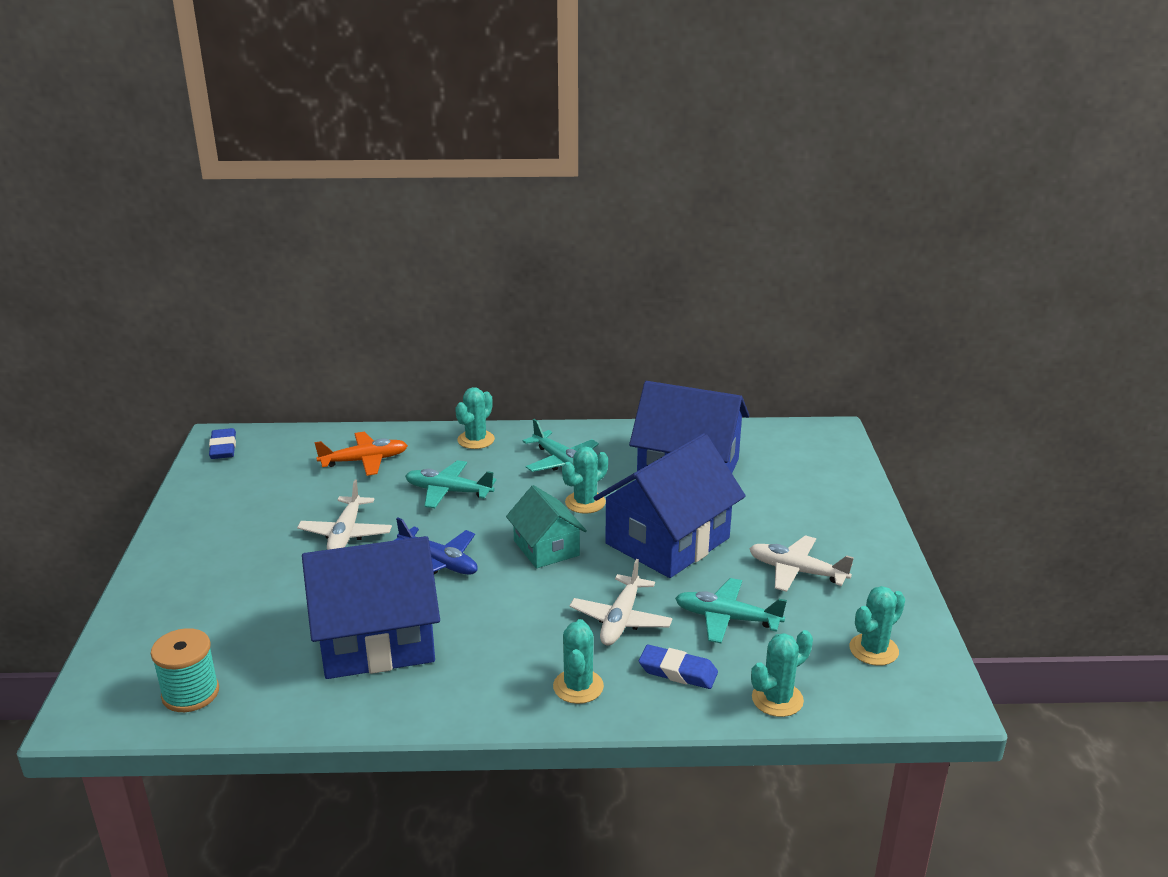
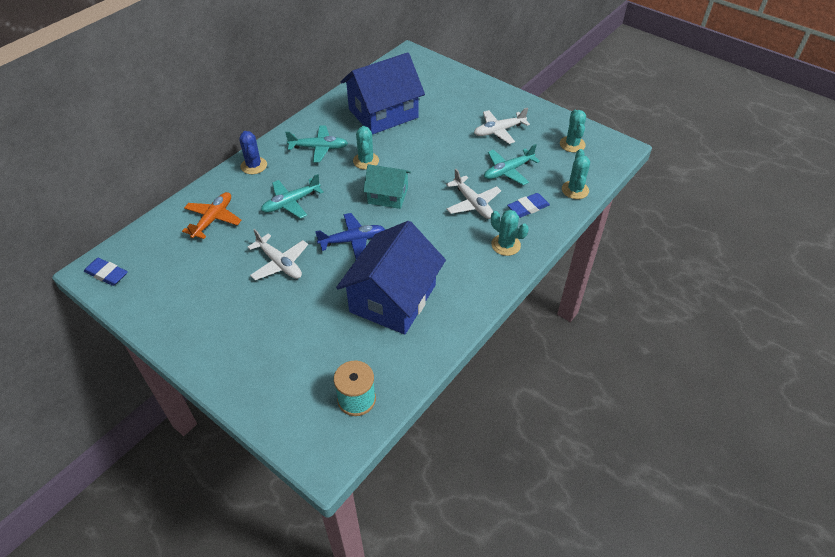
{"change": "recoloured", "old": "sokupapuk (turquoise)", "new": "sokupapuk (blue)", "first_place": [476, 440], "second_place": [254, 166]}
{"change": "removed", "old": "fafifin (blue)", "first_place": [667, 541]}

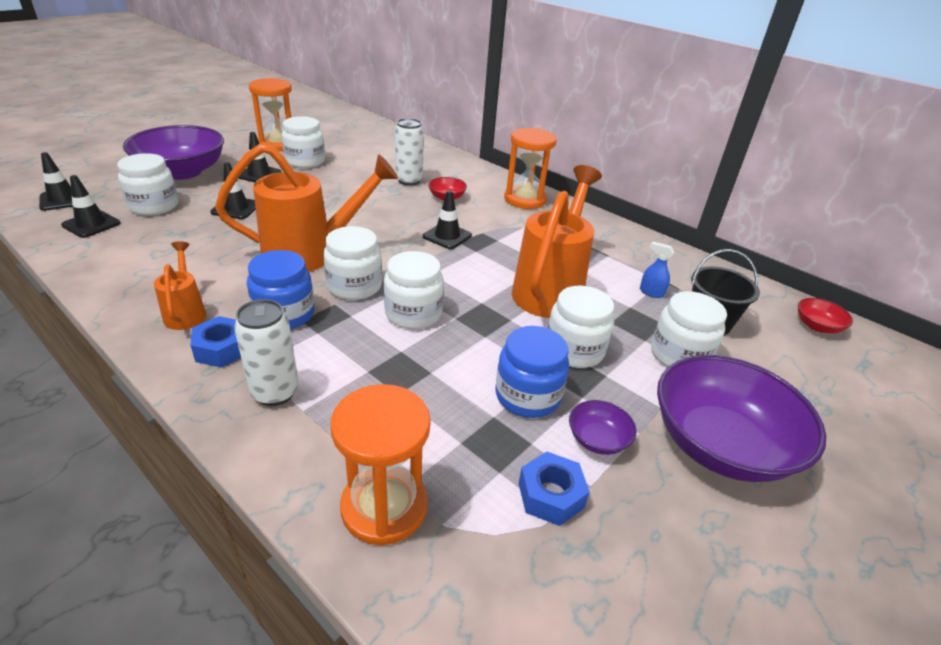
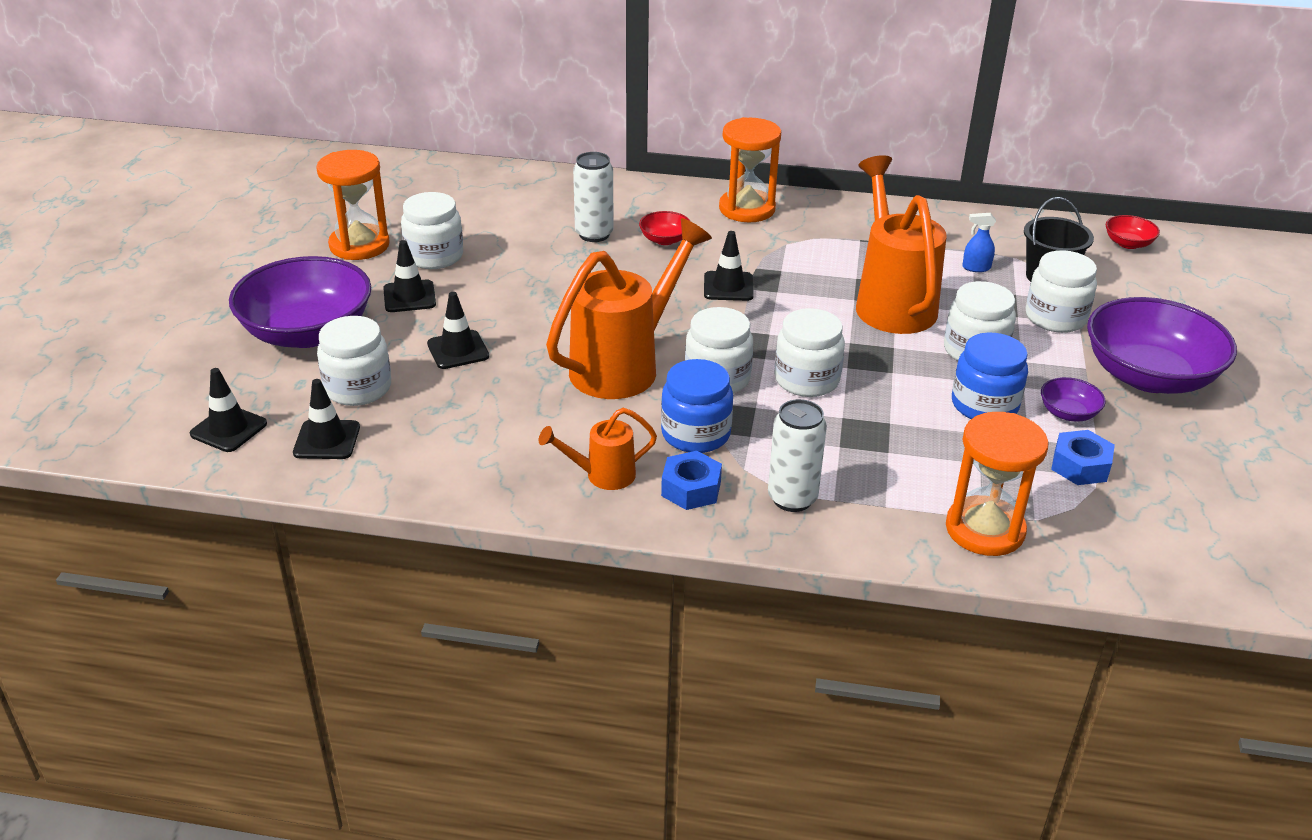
{"change": "turned", "old": "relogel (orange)", "first_place": [186, 312], "second_place": [602, 475], "degrees": -60}

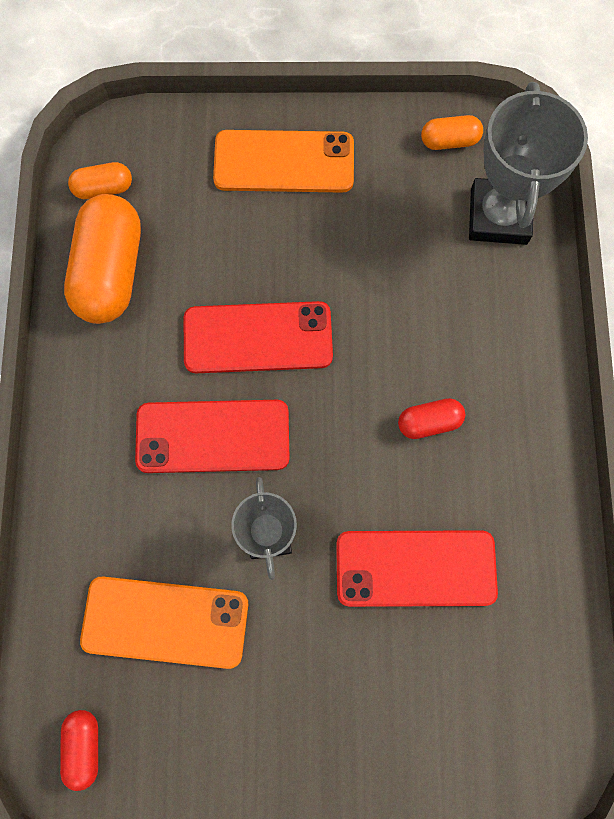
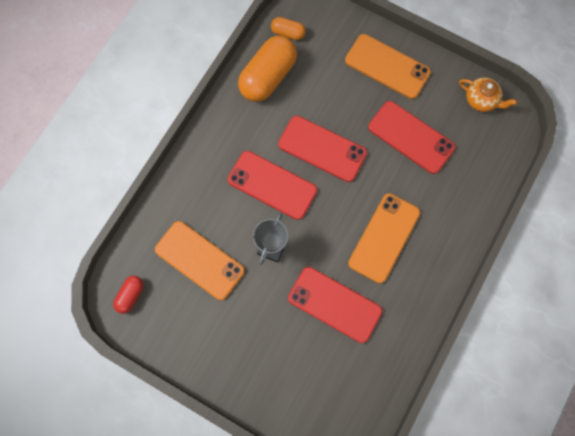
{"change": "replaced", "old": "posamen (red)", "new": "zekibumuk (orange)", "first_place": [429, 422], "second_place": [384, 238]}
{"change": "added", "new": "zekibumuk (red)", "second_place": [411, 137]}
{"change": "replaced", "old": "posamen (orange)", "new": "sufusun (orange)", "first_place": [449, 141], "second_place": [481, 100]}
{"change": "removed", "old": "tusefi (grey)", "first_place": [498, 216]}

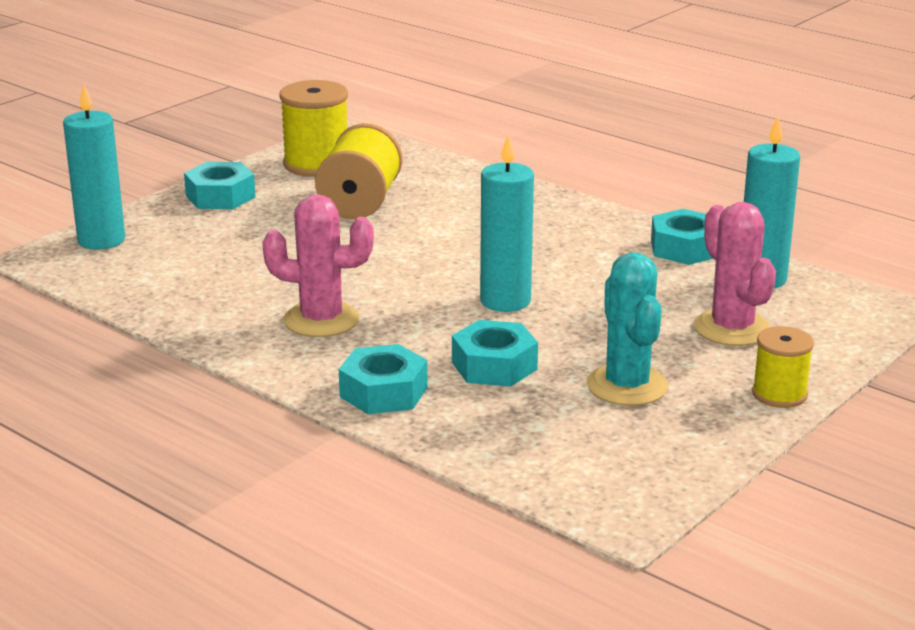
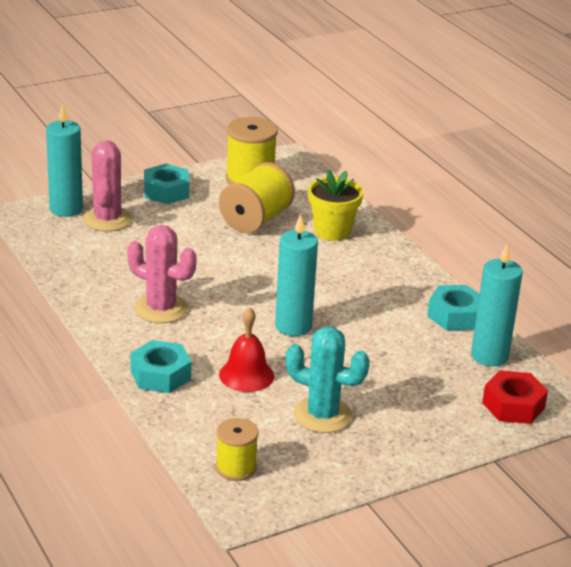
{"change": "moved", "old": "sokupapuk (pink)", "first_place": [732, 328], "second_place": [107, 219]}
{"change": "moved", "old": "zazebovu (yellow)", "first_place": [779, 394], "second_place": [236, 468]}
{"change": "replaced", "old": "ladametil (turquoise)", "new": "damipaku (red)", "first_place": [494, 366], "second_place": [246, 375]}
{"change": "turned", "old": "sokupapuk (turquoise)", "first_place": [627, 386], "second_place": [322, 415], "degrees": -75}
{"change": "added", "new": "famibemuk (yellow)", "second_place": [332, 231]}
{"change": "added", "new": "ladametil (red)", "second_place": [513, 405]}

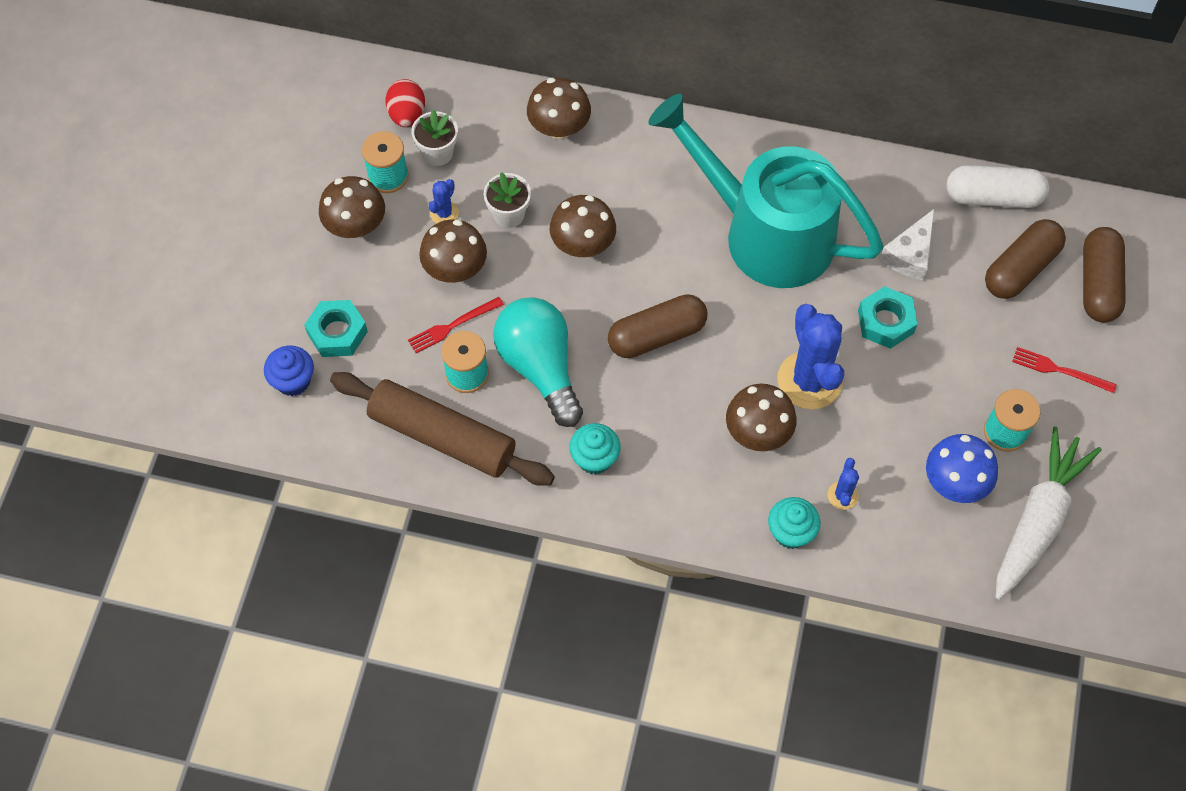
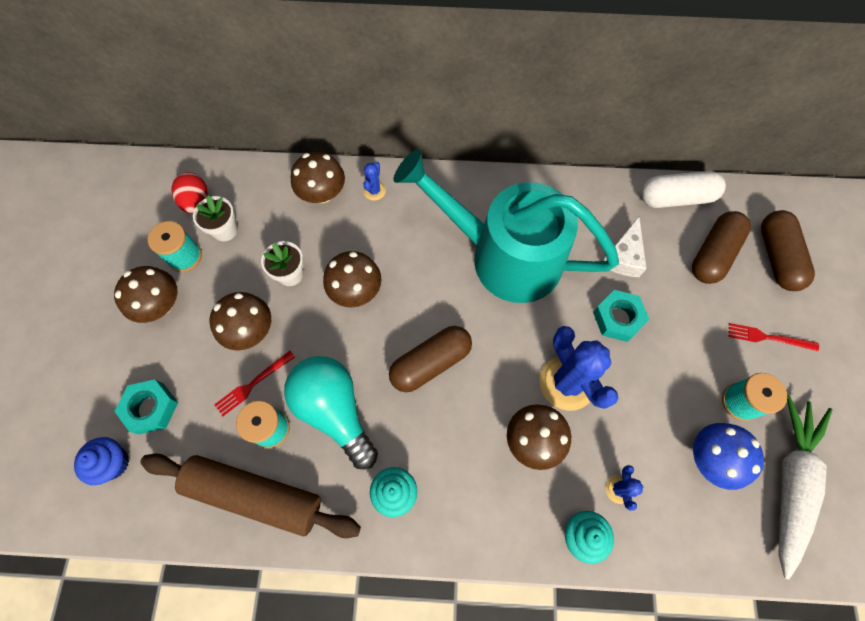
{"change": "moved", "old": "sokupapuk (blue)", "first_place": [444, 213], "second_place": [374, 191]}

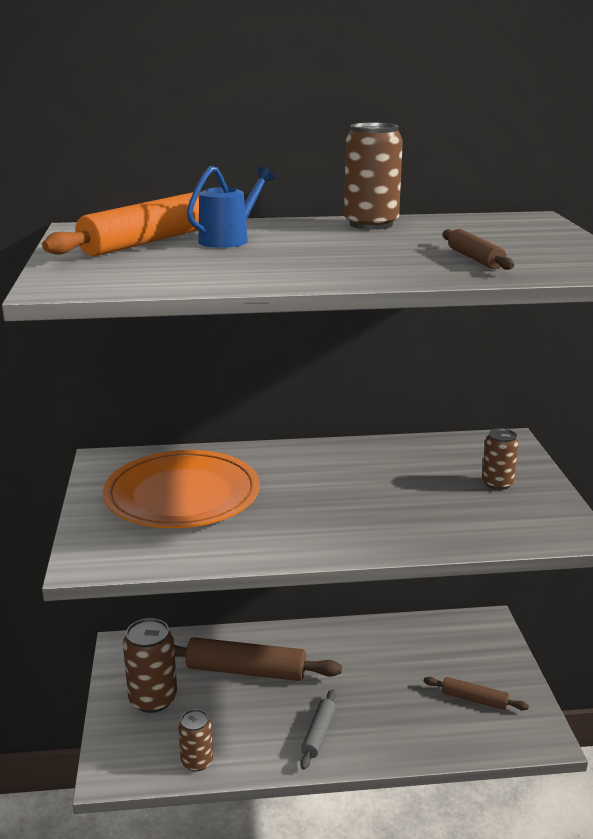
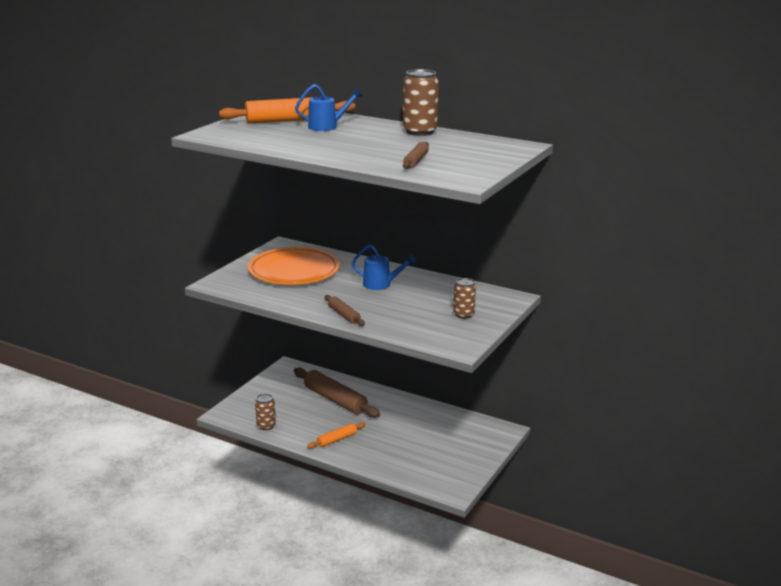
{"change": "recoloured", "old": "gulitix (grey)", "new": "gulitix (orange)", "first_place": [318, 734], "second_place": [337, 439]}
{"change": "moved", "old": "gulitix (brown)", "first_place": [474, 699], "second_place": [344, 315]}
{"change": "added", "new": "relogel (blue)", "second_place": [381, 284]}
{"change": "removed", "old": "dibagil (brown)", "first_place": [153, 699]}

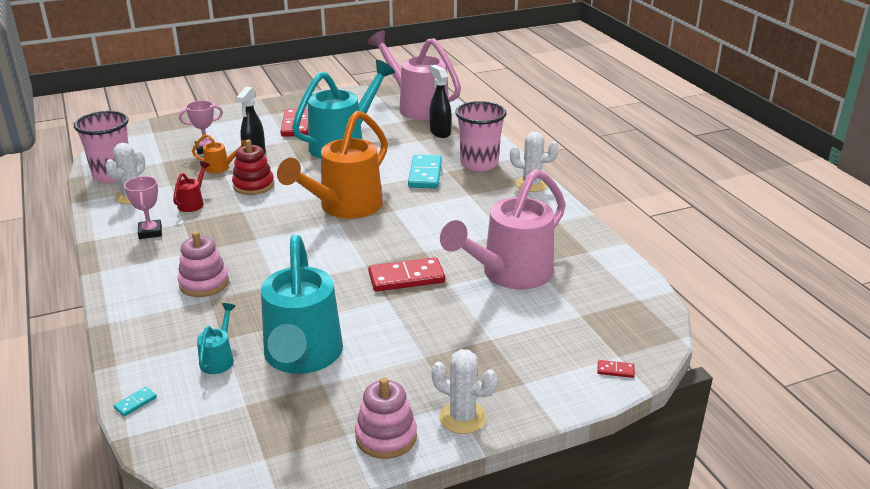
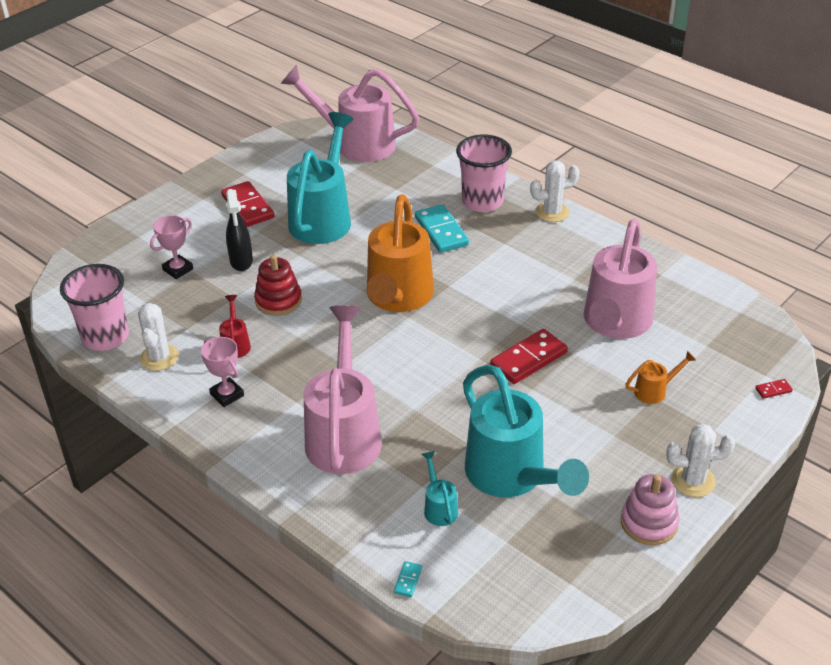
{"change": "replaced", "old": "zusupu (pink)", "new": "relogel (pink)", "first_place": [204, 283], "second_place": [344, 434]}
{"change": "moved", "old": "relogel (orange)", "first_place": [221, 167], "second_place": [655, 391]}
{"change": "removed", "old": "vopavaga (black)", "first_place": [440, 132]}

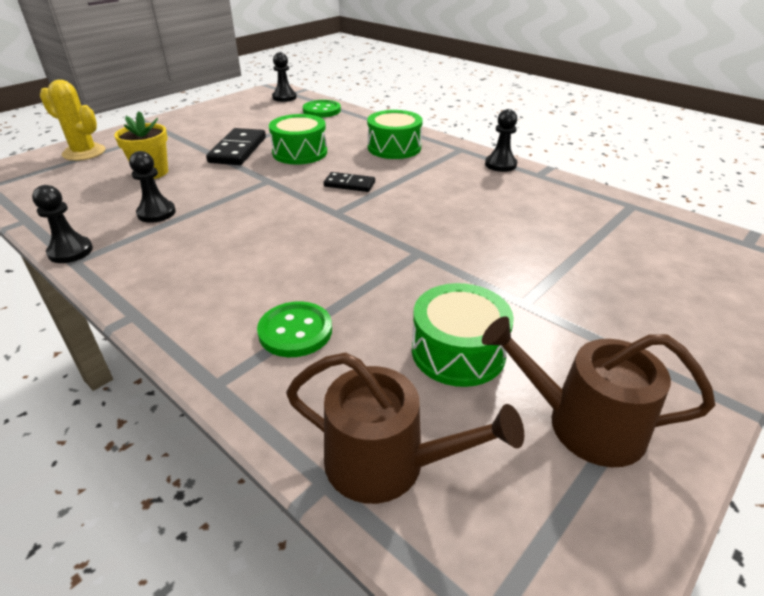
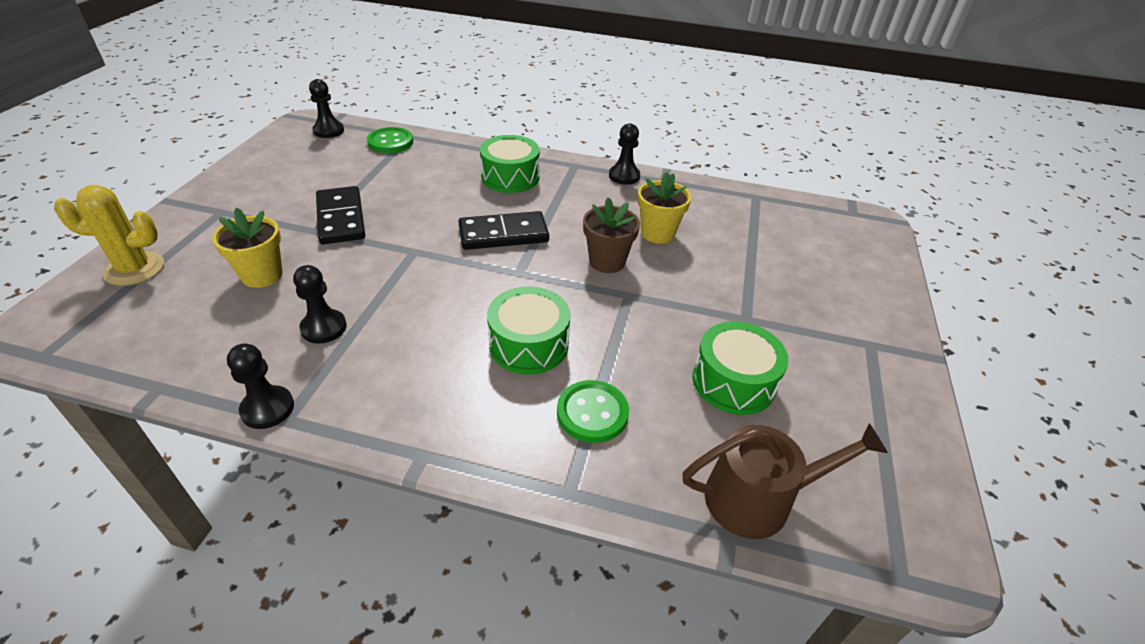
{"change": "resized", "old": "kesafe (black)", "first_place": [349, 184], "second_place": [503, 234], "factor": 1.68}
{"change": "moved", "old": "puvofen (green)", "first_place": [300, 152], "second_place": [529, 344]}
{"change": "added", "new": "famibemuk (brown)", "second_place": [607, 262]}
{"change": "added", "new": "famibemuk (yellow)", "second_place": [657, 233]}
{"change": "removed", "old": "relogel (brown)", "first_place": [584, 424]}

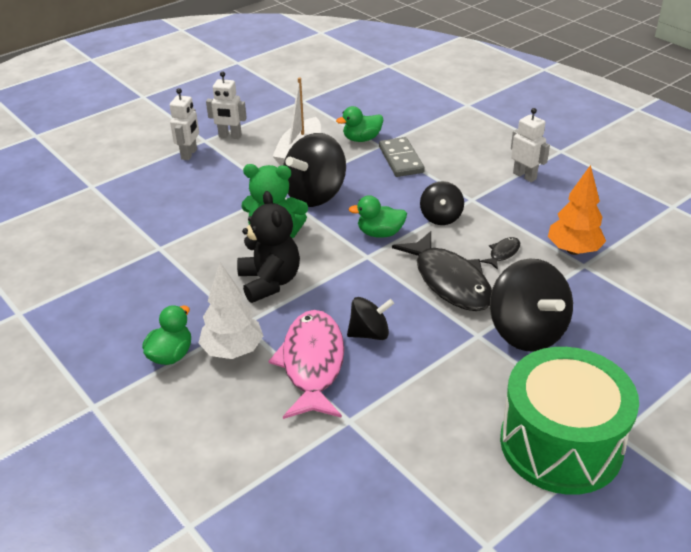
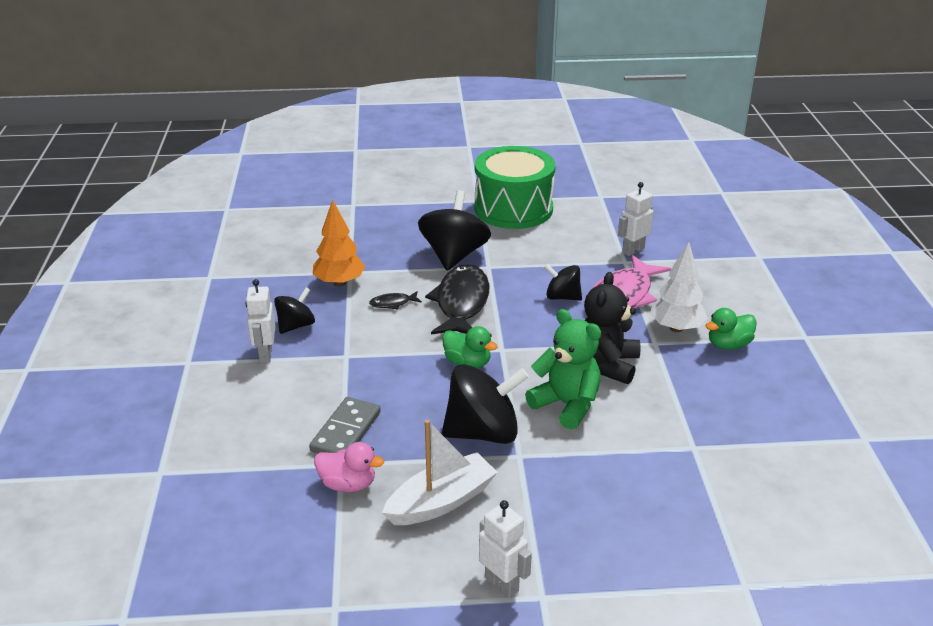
{"change": "moved", "old": "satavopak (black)", "first_place": [441, 217], "second_place": [296, 325]}
{"change": "recoloured", "old": "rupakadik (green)", "new": "rupakadik (pink)", "first_place": [362, 139], "second_place": [348, 484]}
{"change": "moved", "old": "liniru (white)", "first_place": [189, 154], "second_place": [633, 250]}

